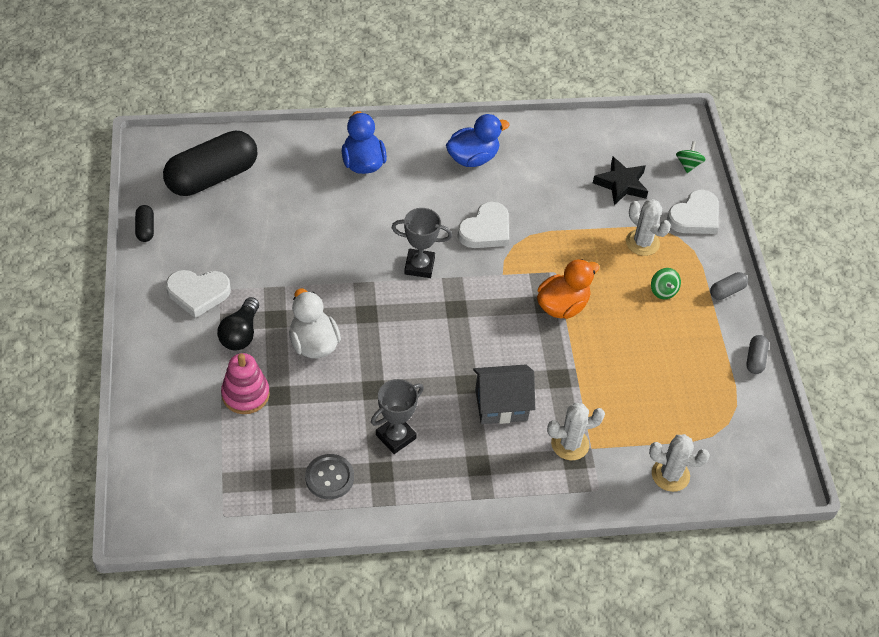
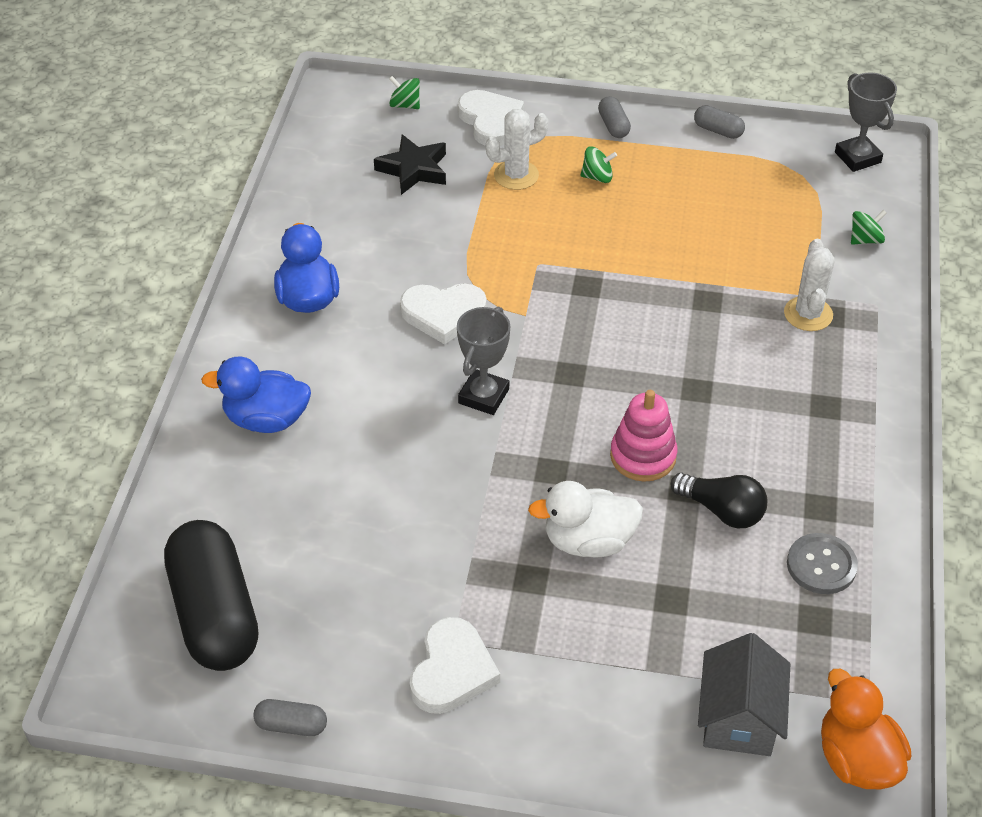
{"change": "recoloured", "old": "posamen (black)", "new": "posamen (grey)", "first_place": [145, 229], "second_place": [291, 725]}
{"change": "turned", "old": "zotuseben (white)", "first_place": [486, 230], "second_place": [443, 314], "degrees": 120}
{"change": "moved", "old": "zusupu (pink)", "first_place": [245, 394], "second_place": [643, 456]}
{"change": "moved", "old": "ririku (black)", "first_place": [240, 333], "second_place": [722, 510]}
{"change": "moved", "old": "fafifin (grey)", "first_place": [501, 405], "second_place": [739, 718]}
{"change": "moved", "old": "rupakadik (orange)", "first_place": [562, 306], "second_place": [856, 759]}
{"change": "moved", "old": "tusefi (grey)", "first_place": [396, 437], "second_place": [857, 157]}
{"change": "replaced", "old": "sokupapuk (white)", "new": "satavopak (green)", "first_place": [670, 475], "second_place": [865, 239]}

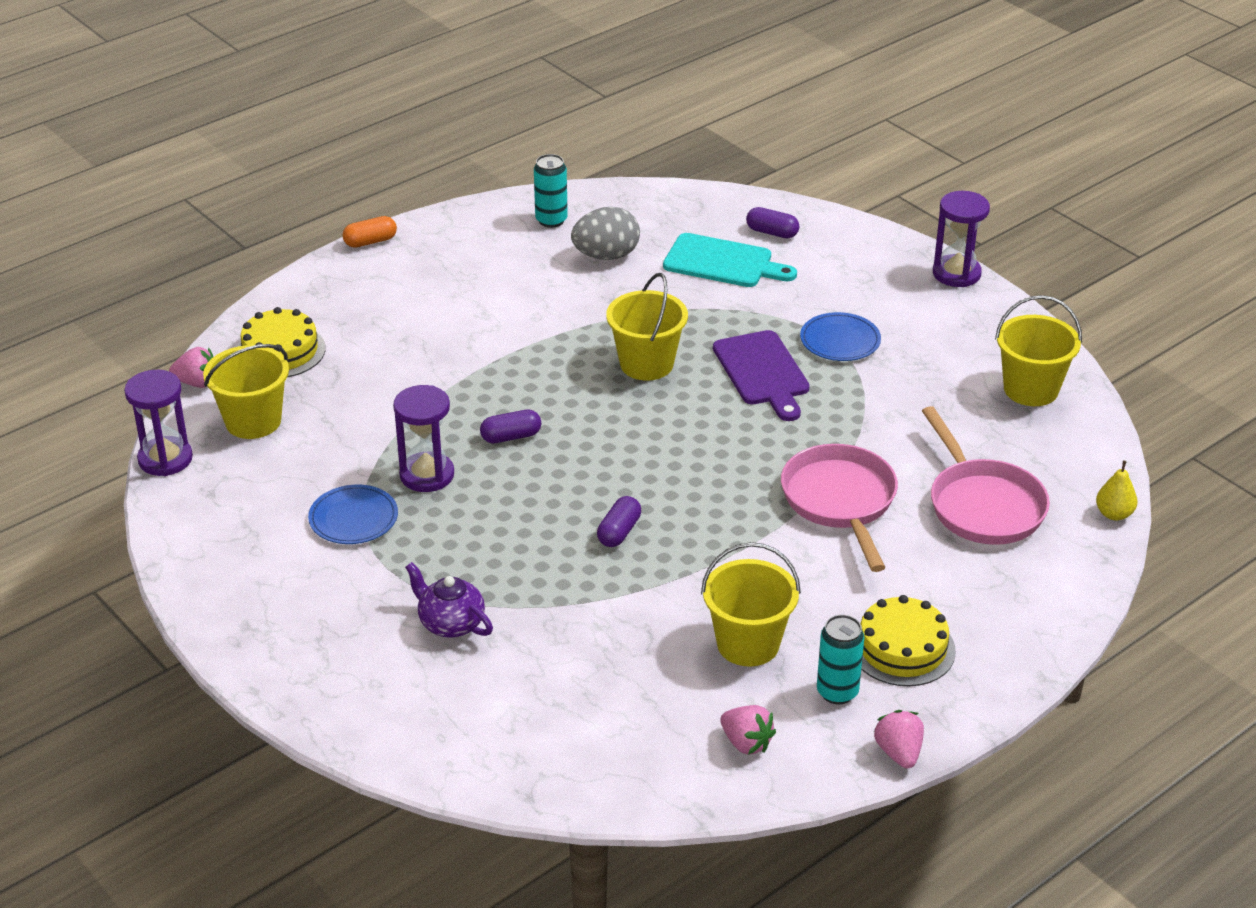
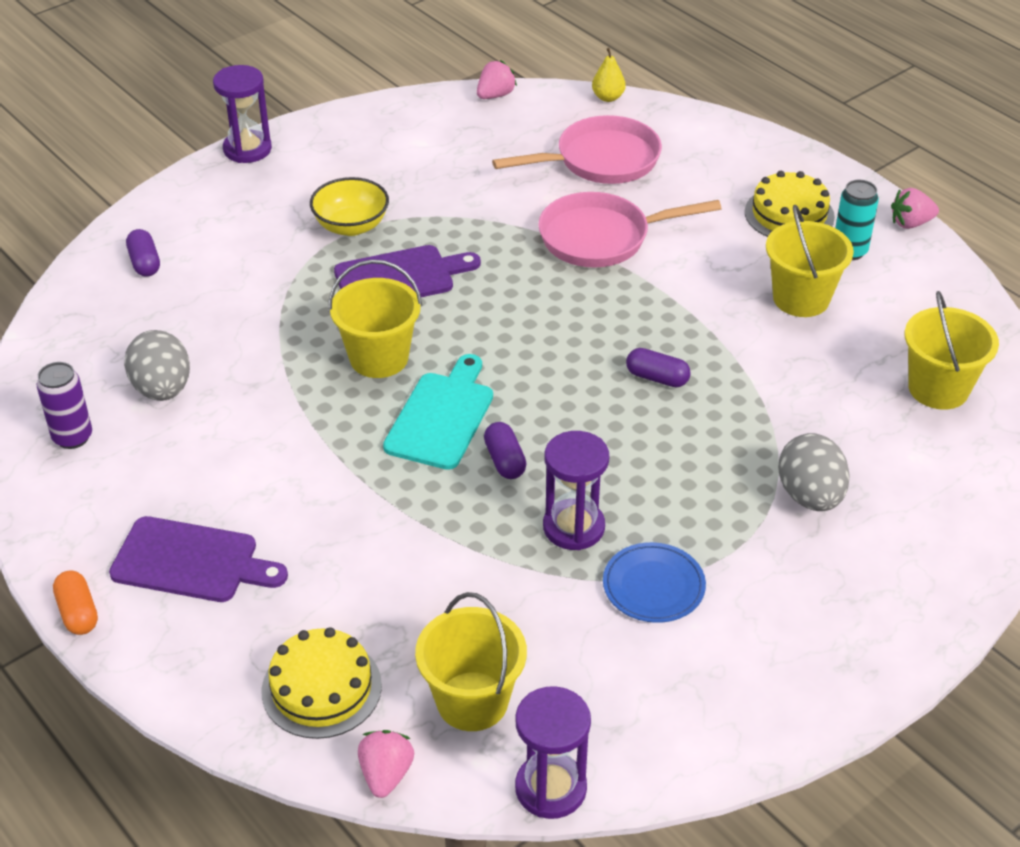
{"change": "recoloured", "old": "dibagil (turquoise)", "new": "dibagil (purple)", "first_place": [551, 220], "second_place": [72, 437]}
{"change": "added", "new": "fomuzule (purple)", "second_place": [191, 561]}
{"change": "turned", "old": "posamen (purple)", "first_place": [772, 232], "second_place": [144, 263], "degrees": -45}
{"change": "replaced", "old": "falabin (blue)", "new": "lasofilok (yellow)", "first_place": [840, 341], "second_place": [351, 226]}
{"change": "moved", "old": "fomuzule (turquoise)", "first_place": [723, 262], "second_place": [441, 416]}
{"change": "moved", "old": "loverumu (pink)", "first_place": [746, 743], "second_place": [495, 95]}
{"change": "replaced", "old": "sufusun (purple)", "new": "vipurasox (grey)", "first_place": [450, 623], "second_place": [810, 496]}
{"change": "moved", "old": "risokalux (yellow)", "first_place": [1031, 389], "second_place": [938, 388]}

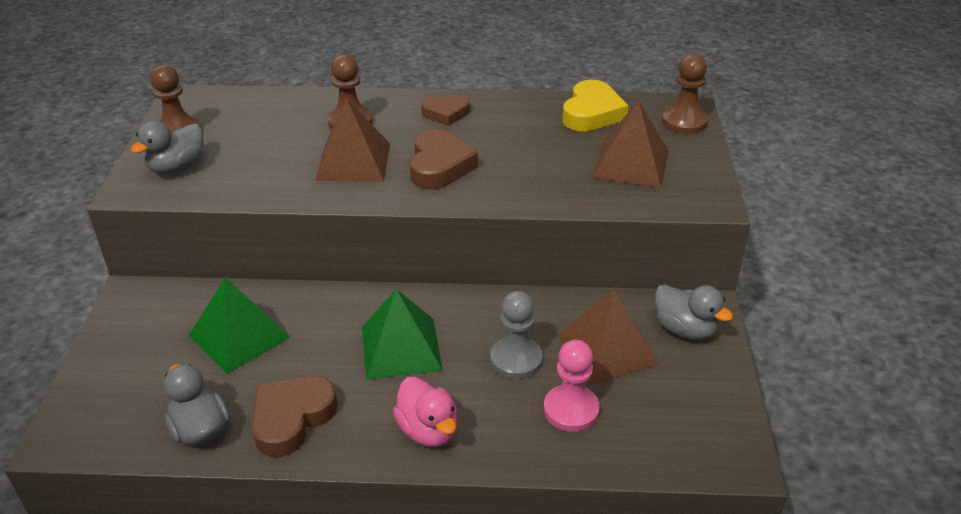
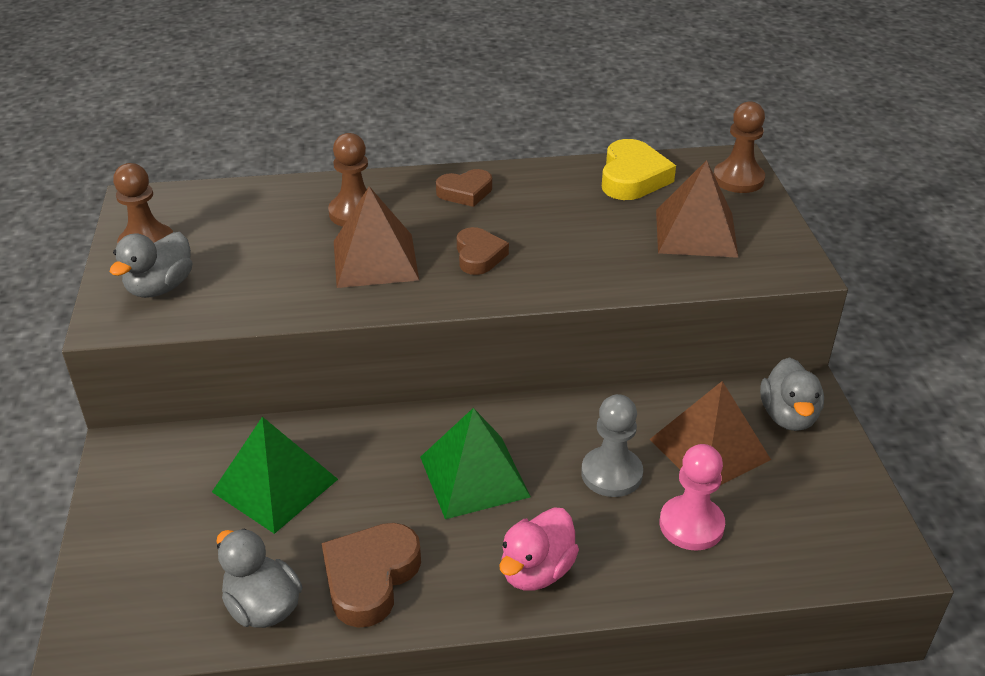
{"change": "resized", "old": "zotuseben (brown)", "first_place": [439, 166], "second_place": [479, 256], "factor": 0.66}
{"change": "turned", "old": "rupakadik (pink)", "first_place": [428, 431], "second_place": [536, 571], "degrees": 75}
{"change": "turned", "old": "rupakadik (grey)", "first_place": [685, 329], "second_place": [788, 416], "degrees": 60}

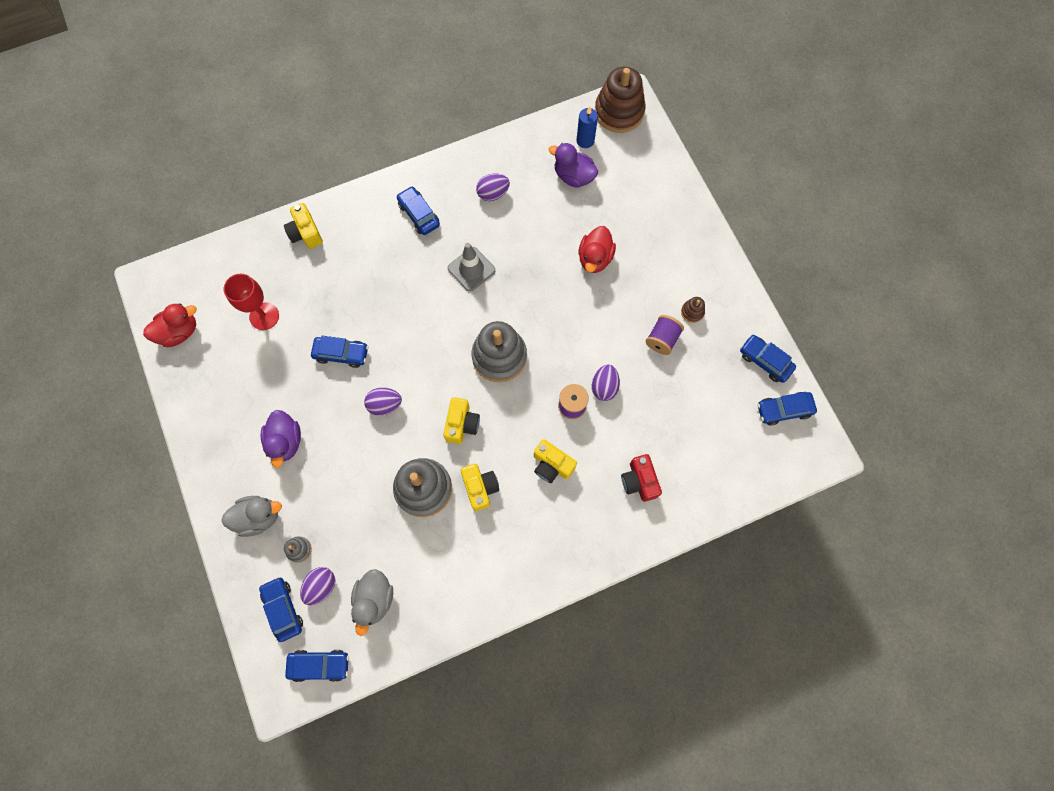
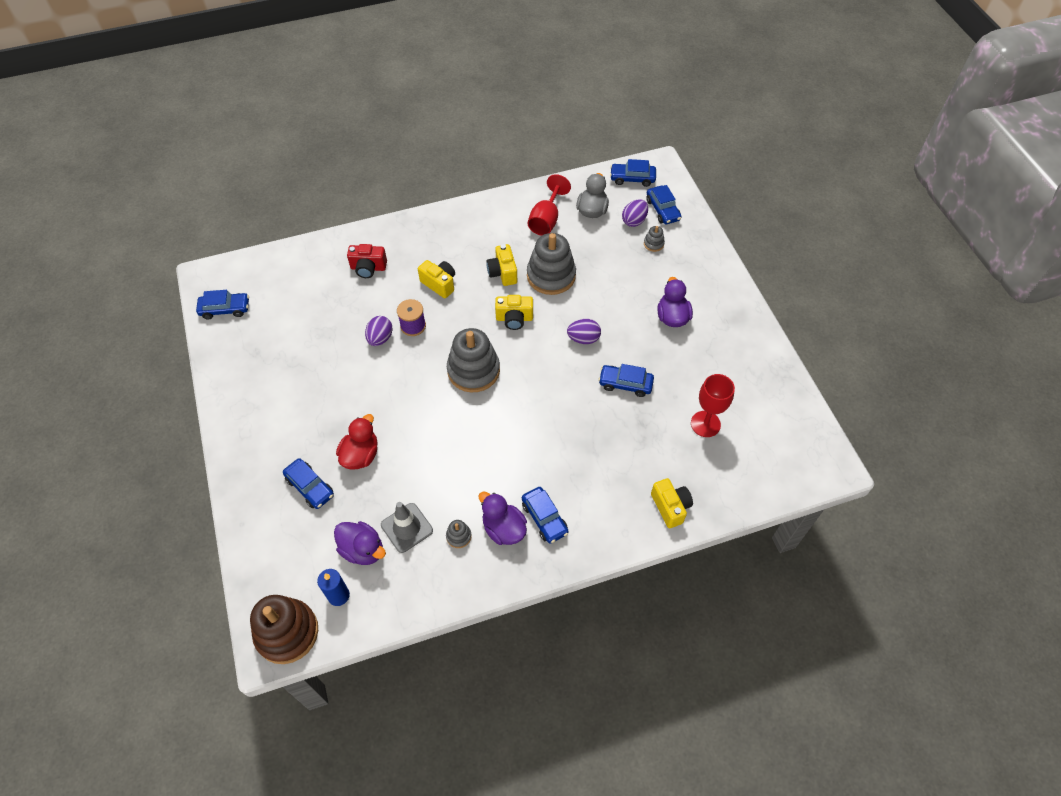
{"change": "moved", "old": "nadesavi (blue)", "first_place": [765, 361], "second_place": [310, 487]}
{"change": "turned", "old": "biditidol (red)", "first_place": [639, 481], "second_place": [368, 268], "degrees": 105}
{"change": "moved", "old": "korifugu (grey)", "first_place": [471, 269], "second_place": [407, 528]}
{"change": "replaced", "old": "vipurasox (purple)", "new": "zusupu (grey)", "first_place": [493, 193], "second_place": [458, 536]}
{"change": "added", "new": "rupakadik (purple)", "second_place": [503, 528]}
{"change": "turned", "old": "biditidol (yellow)", "first_place": [462, 424], "second_place": [514, 319], "degrees": -105}
{"change": "added", "new": "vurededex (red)", "second_place": [546, 219]}
{"change": "removed", "old": "rupakadik (red)", "first_place": [179, 332]}
{"change": "removed", "old": "rupakadik (grey)", "first_place": [258, 517]}
{"change": "removed", "old": "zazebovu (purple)", "first_place": [662, 339]}
{"change": "removed", "old": "zusupu (brown)", "first_place": [692, 312]}

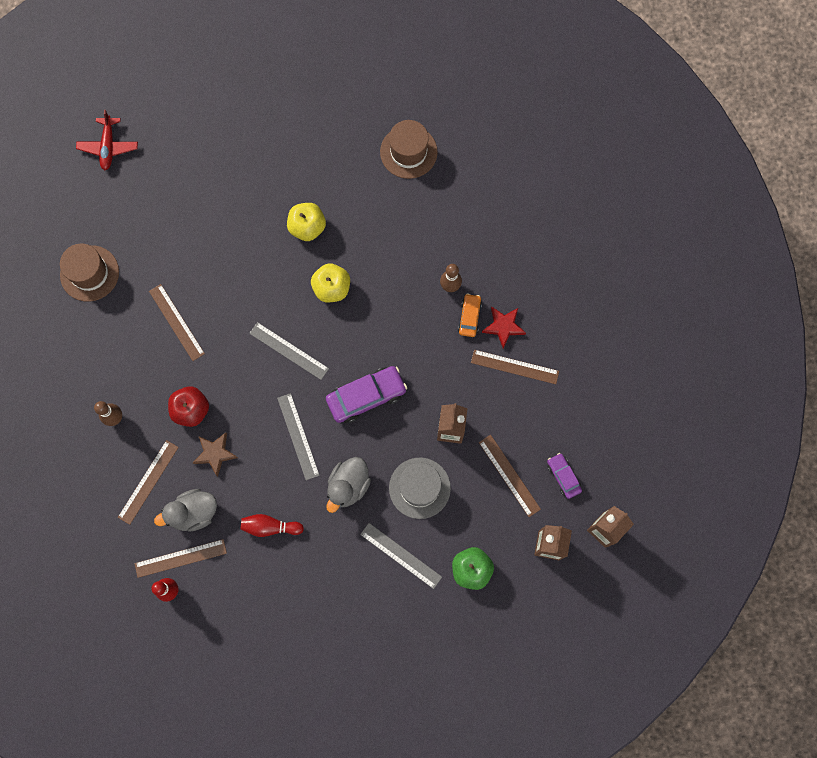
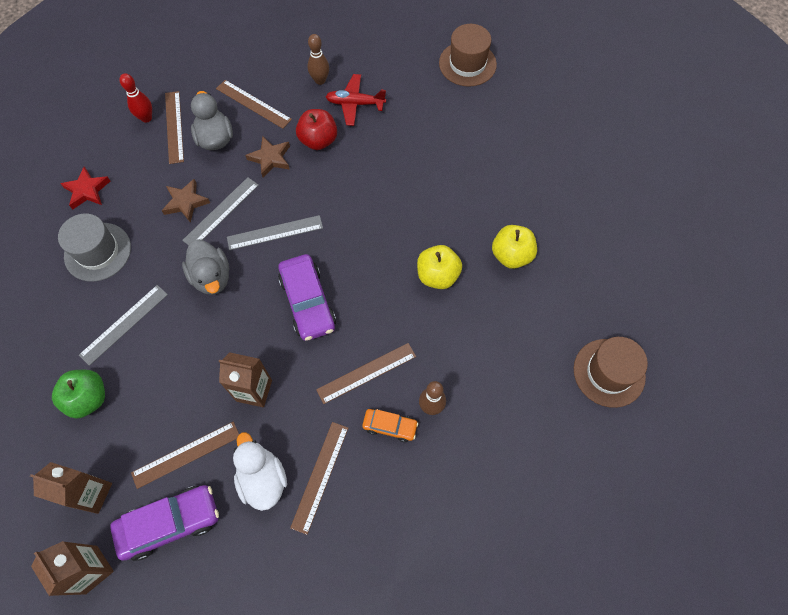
{"change": "moved", "old": "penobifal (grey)", "first_place": [419, 488], "second_place": [98, 252]}
{"change": "moved", "old": "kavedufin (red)", "first_place": [503, 327], "second_place": [87, 190]}
{"change": "resized", "old": "nadesavi (purple)", "first_place": [563, 476], "second_place": [170, 523], "factor": 1.79}
{"change": "replaced", "old": "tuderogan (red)", "new": "kavedufin (brown)", "first_place": [270, 527], "second_place": [186, 202]}
{"change": "moved", "old": "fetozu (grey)", "first_place": [289, 350], "second_place": [221, 212]}
{"change": "turned", "old": "rupakadik (grey)", "first_place": [348, 486], "second_place": [212, 277], "degrees": -150}
{"change": "added", "new": "rupakadik (white)", "second_place": [263, 479]}
{"change": "moved", "old": "fetozu (brown)", "first_place": [177, 322], "second_place": [366, 373]}
{"change": "moved", "old": "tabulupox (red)", "first_place": [108, 147], "second_place": [355, 104]}

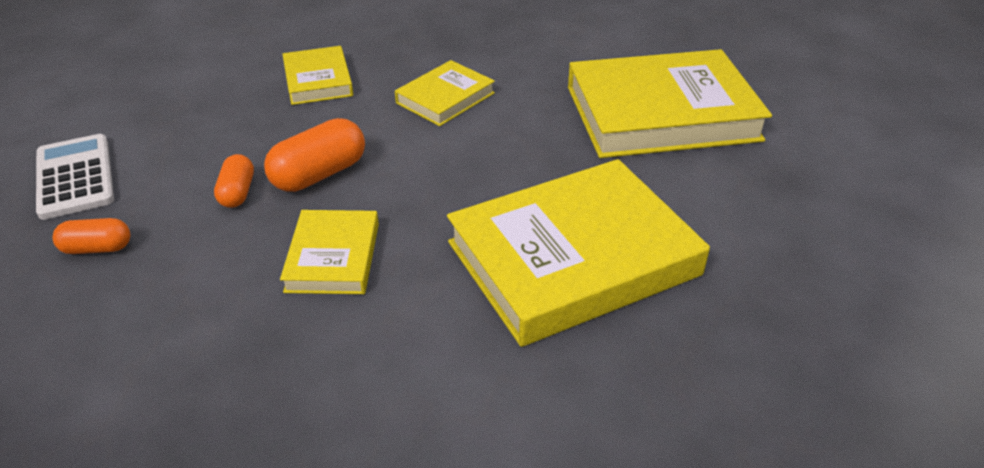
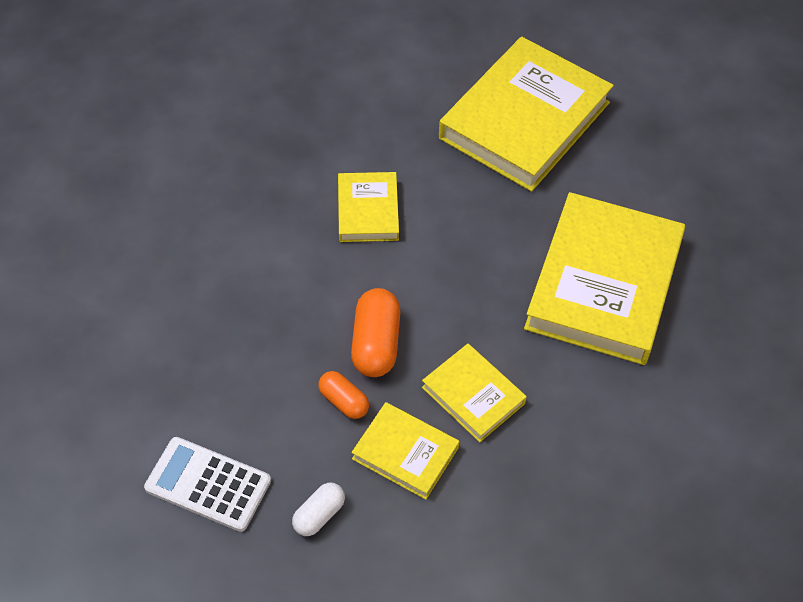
{"change": "recoloured", "old": "posamen (orange)", "new": "posamen (white)", "first_place": [97, 248], "second_place": [319, 515]}
{"change": "moved", "old": "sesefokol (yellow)", "first_place": [318, 80], "second_place": [405, 453]}

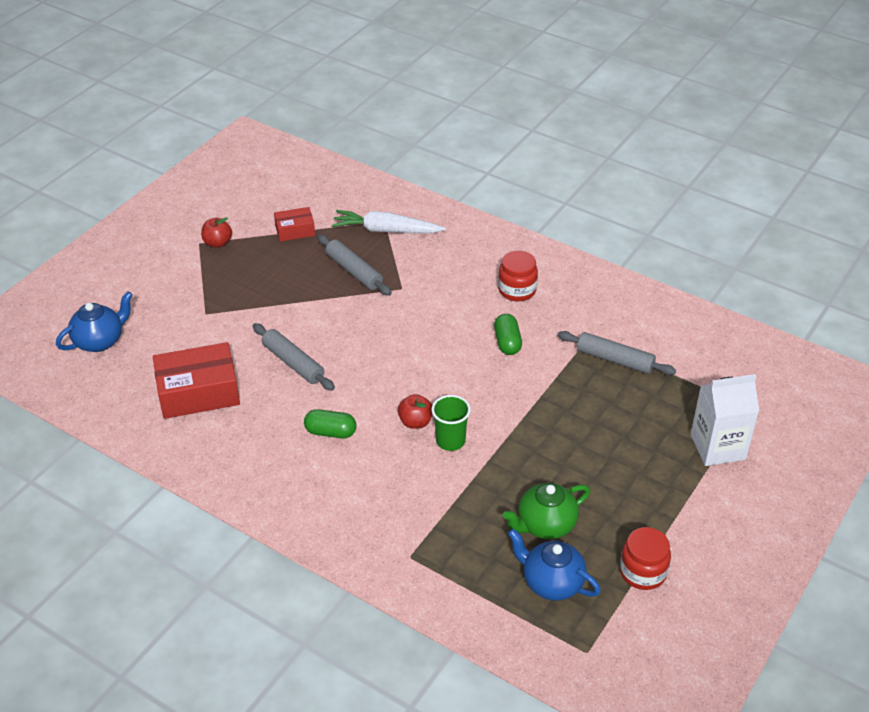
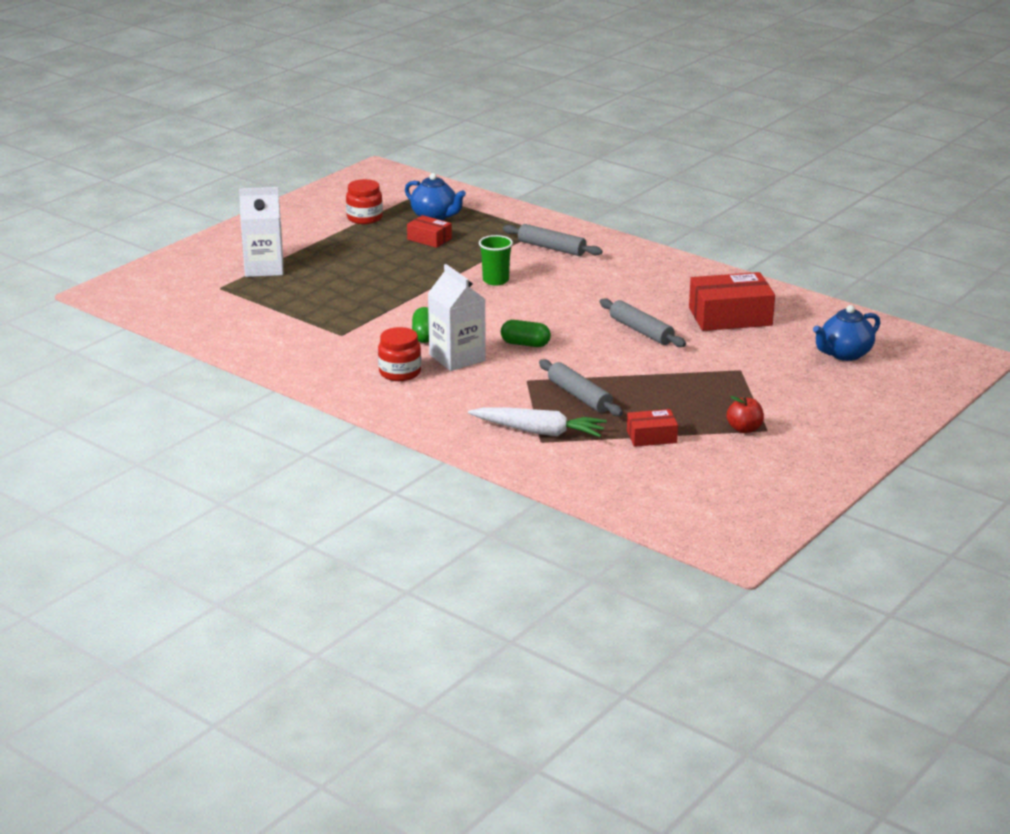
{"change": "replaced", "old": "sufusun (green)", "new": "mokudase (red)", "first_place": [545, 525], "second_place": [429, 239]}
{"change": "added", "new": "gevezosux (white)", "second_place": [457, 358]}
{"change": "moved", "old": "posamen (green)", "first_place": [330, 432], "second_place": [525, 344]}
{"change": "moved", "old": "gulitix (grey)", "first_place": [615, 359], "second_place": [551, 248]}
{"change": "removed", "old": "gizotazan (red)", "first_place": [415, 422]}

